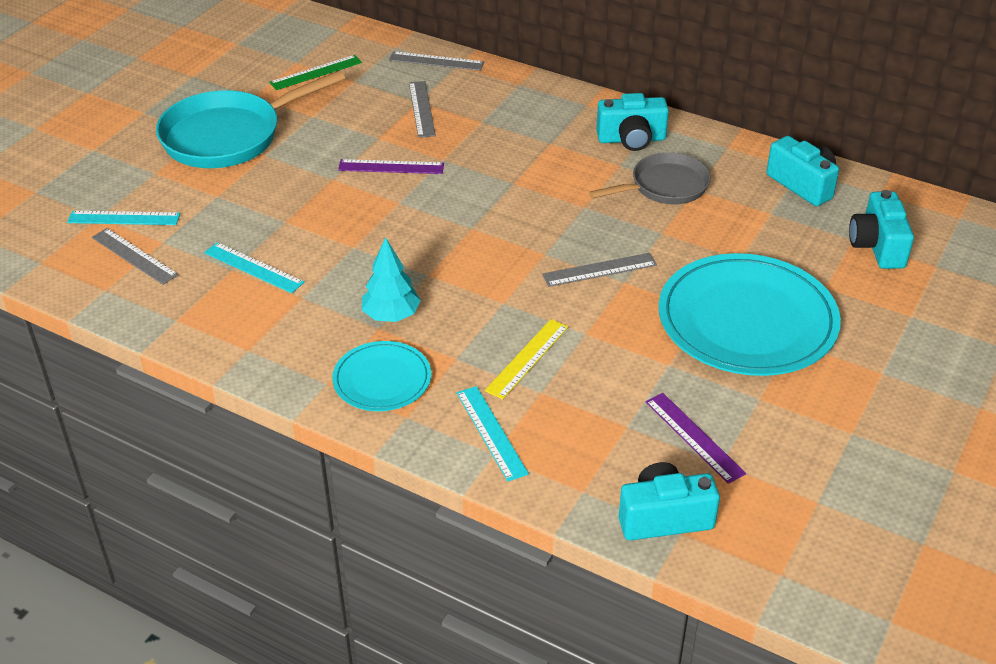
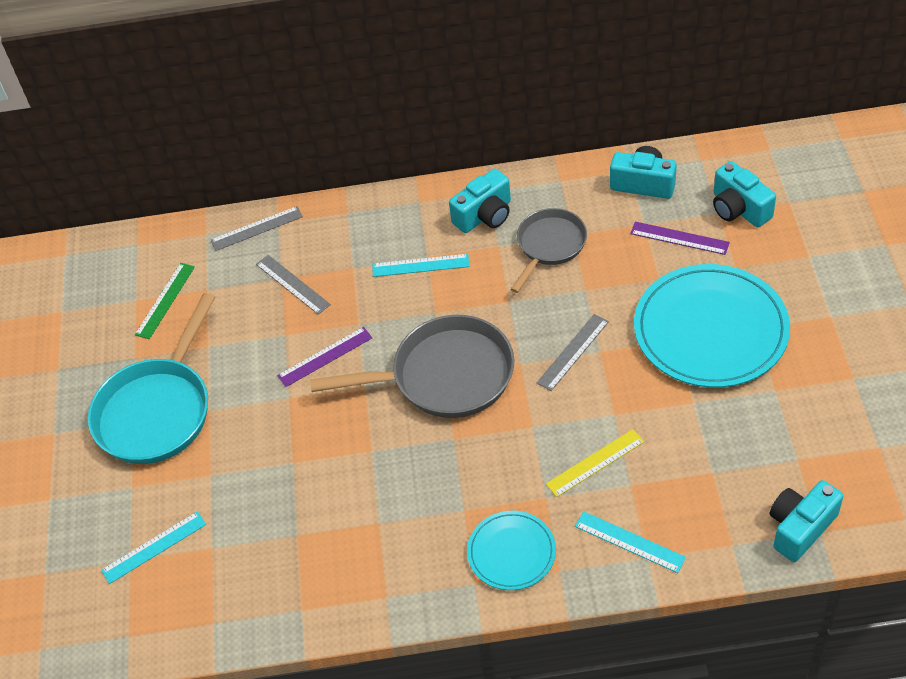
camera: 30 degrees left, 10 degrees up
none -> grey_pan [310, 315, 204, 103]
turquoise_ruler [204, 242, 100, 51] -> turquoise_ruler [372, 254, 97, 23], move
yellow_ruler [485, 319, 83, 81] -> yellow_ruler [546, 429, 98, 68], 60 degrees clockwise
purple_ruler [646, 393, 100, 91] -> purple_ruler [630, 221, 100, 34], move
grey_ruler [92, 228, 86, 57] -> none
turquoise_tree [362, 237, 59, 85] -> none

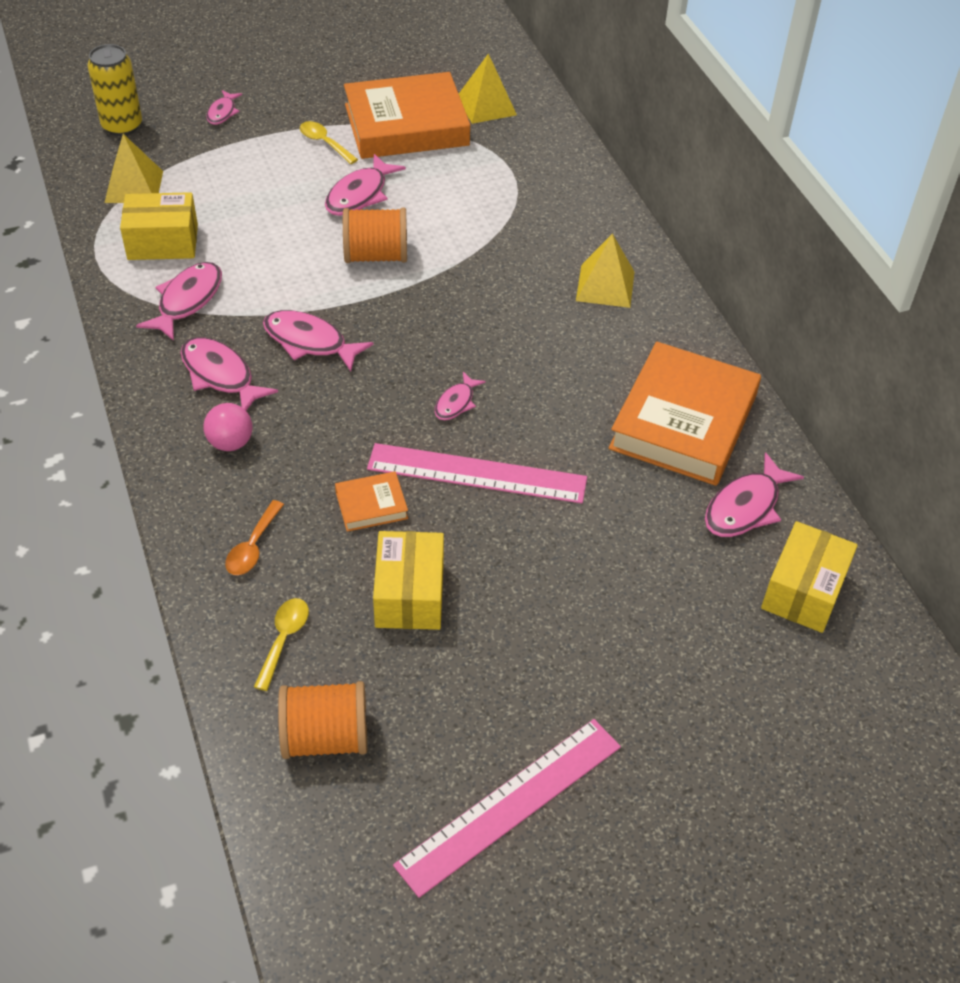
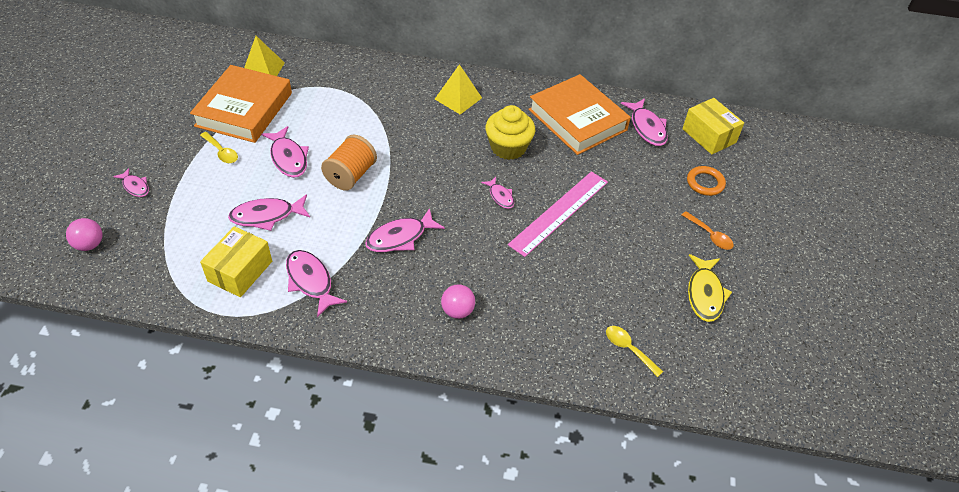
camera: 60 degrees left, 0 degrees up
yellow_can [88, 44, 54, 92] -> pink_ball [66, 218, 36, 33]
yellow_spoon [300, 121, 58, 43] -> yellow_spoon [200, 132, 38, 31], 120 degrees counterclockwise
pink_fish [180, 337, 98, 74] -> pink_fish [228, 195, 82, 36], move
none -> yellow_cupcake [486, 105, 49, 55]
orange_spoon [225, 500, 59, 75] -> orange_spoon [682, 211, 52, 39], move
none -> orange_ring [687, 166, 39, 30]
none -> yellow_fish [688, 254, 44, 68]
yellow_pyramid [104, 134, 59, 69] -> none
orange_spool [278, 681, 89, 78] -> none
orange_book [335, 472, 73, 60] -> none
yellow_box [373, 531, 71, 99] -> none
pink_ruler [393, 719, 228, 179] -> none

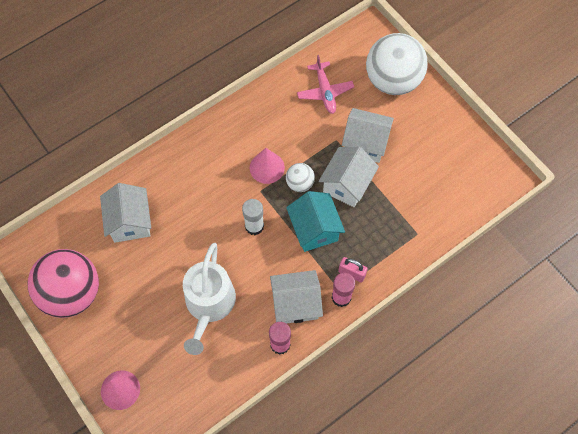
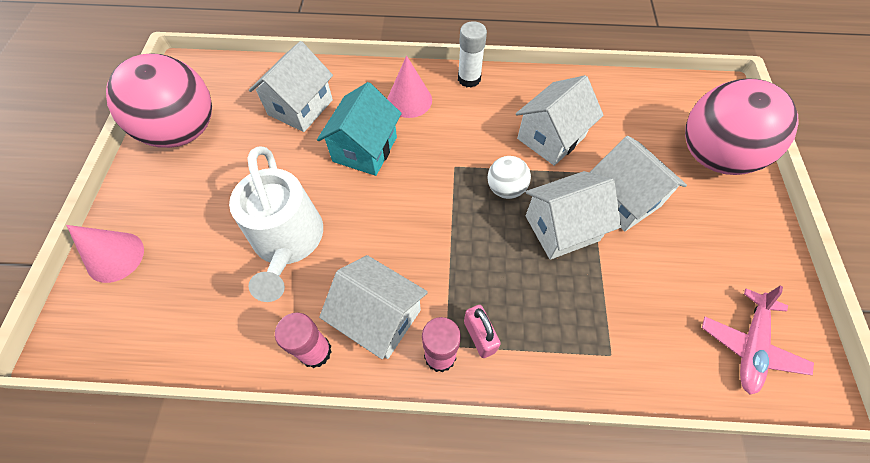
camera: 40 degrees right, 5 degrees down
white_watering_can [183, 243, 53, 112] -> white_watering_can [229, 146, 94, 156], 60 degrees counterclockwise
turquoise_house [286, 191, 59, 61] -> turquoise_house [317, 82, 85, 94], move
pink_cone [250, 148, 35, 36] -> pink_cone [387, 55, 45, 63], move
white_glue_stick [242, 199, 22, 36] -> white_glue_stick [458, 21, 29, 67], move
none -> white_house [516, 75, 88, 91]
white_ball [366, 33, 62, 62] -> pink_ball [685, 78, 114, 97]
pink_plane [297, 55, 57, 59] -> pink_plane [702, 286, 112, 109], move

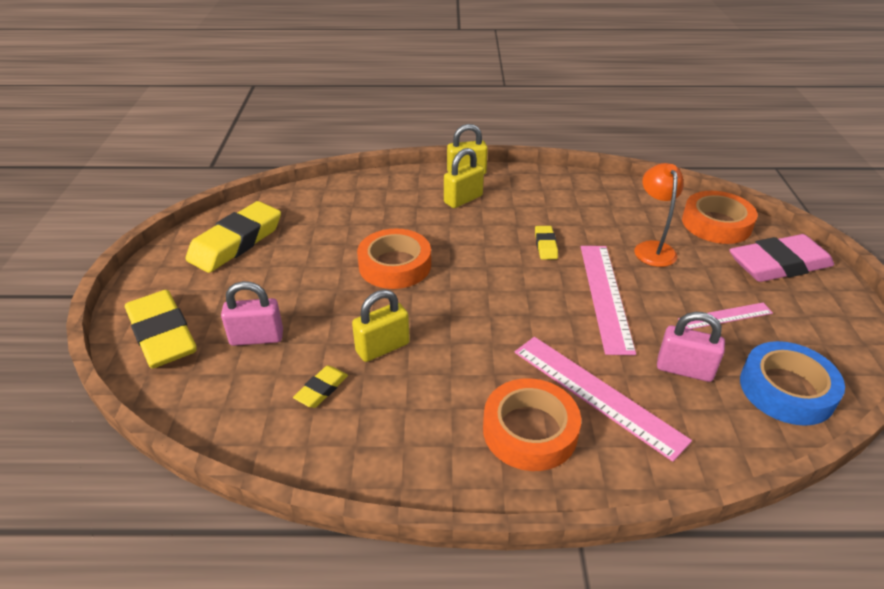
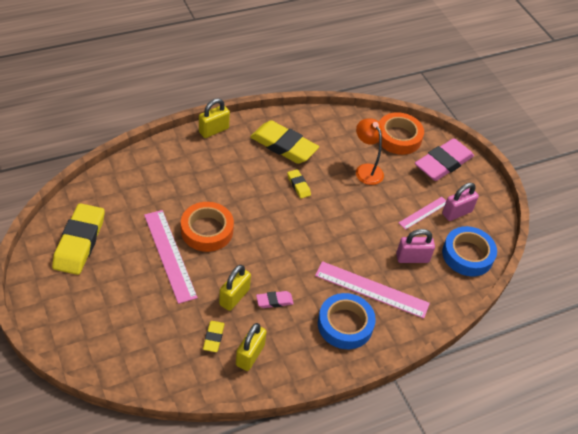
camera: 30 degrees left, 10 degrees up
pink_ruler [581, 246, 55, 109] -> pink_ruler [144, 210, 54, 94], move
yellow_padlock [444, 148, 40, 60] -> yellow_padlock [236, 323, 31, 48], move
yellow_eraser [125, 290, 72, 78] -> yellow_eraser [250, 120, 69, 44], move
none -> pink_eraser [256, 291, 38, 17]
orange_tape [483, 378, 98, 93] -> blue_tape [318, 293, 58, 56]
pink_padlock [221, 281, 62, 65] -> pink_padlock [442, 183, 37, 38], move

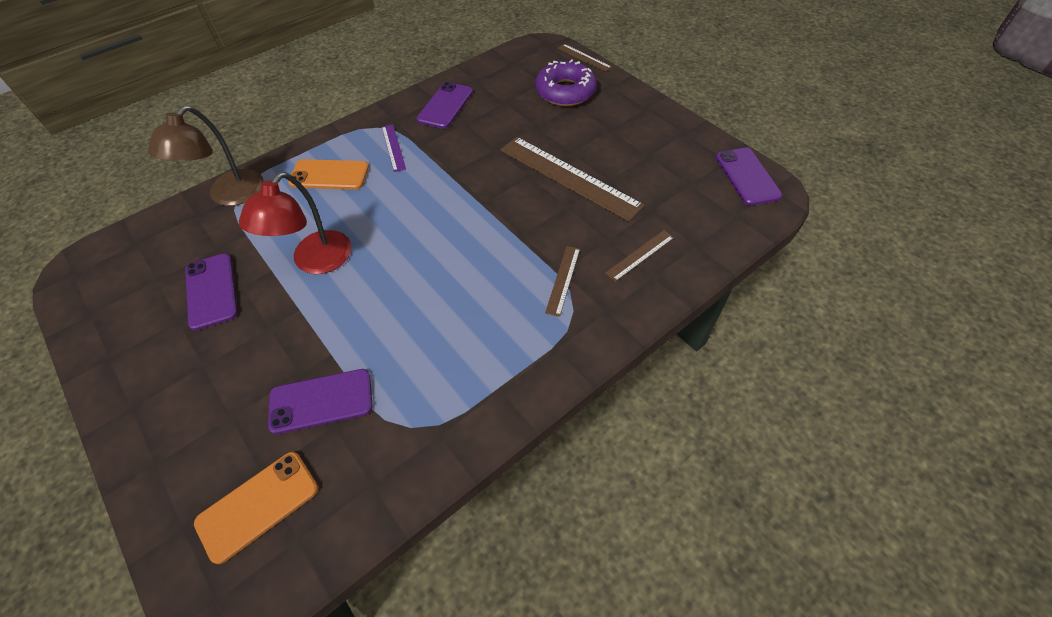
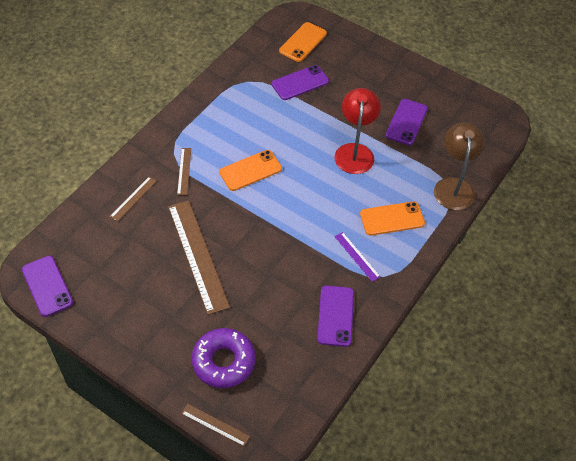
camera: 160 degrees right, 0 degrees up
brown_ruler [500, 137, 145, 85] -> brown_ruler [168, 201, 62, 114], 45 degrees clockwise
none -> orange_phone [219, 150, 63, 41]
purple_phone [185, 253, 53, 77] -> purple_phone [385, 99, 43, 46], 60 degrees clockwise

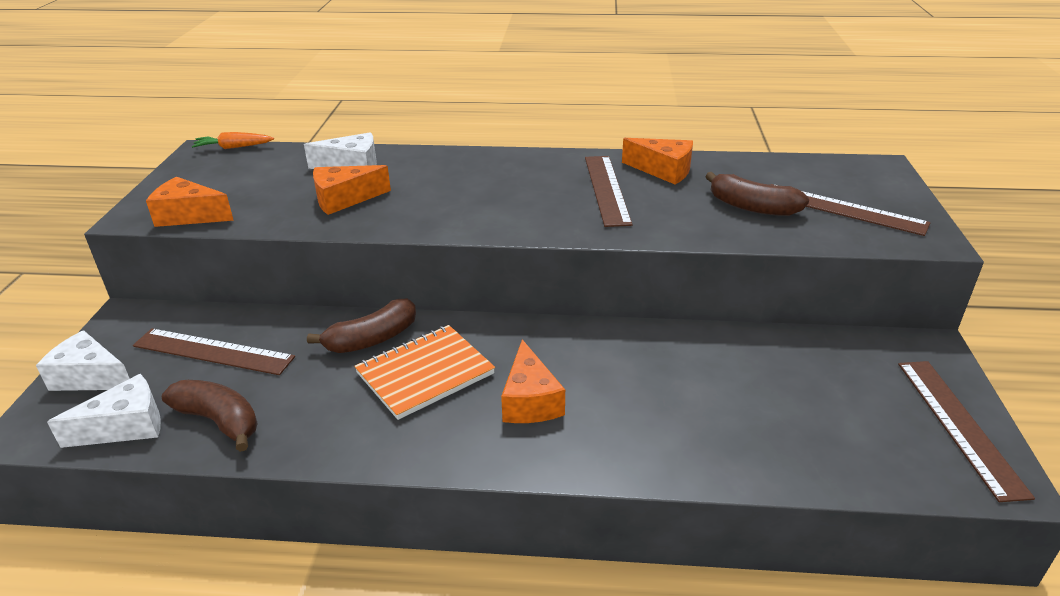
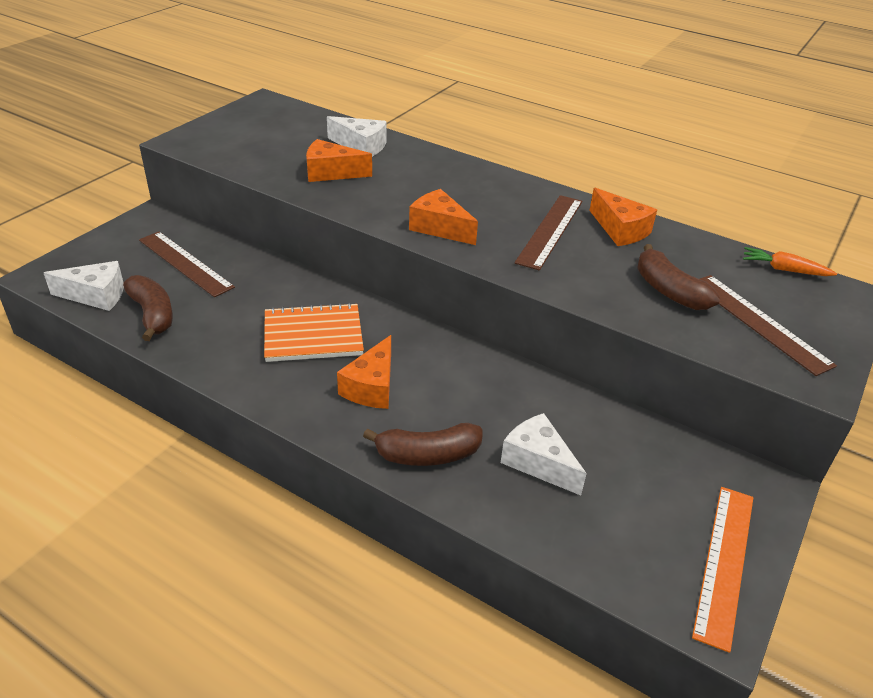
camera: 25 degrees right, 5 degrees up
brown_banana [307, 299, 109, 54] -> brown_banana [363, 423, 119, 43], move
orange_cheese [146, 177, 88, 50] -> orange_cheese [409, 189, 69, 56], move
white_cheese [36, 330, 94, 61] -> white_cheese [501, 413, 86, 82], move
brown_ruler [898, 361, 137, 141] -> orange_ruler [692, 487, 61, 166]
orange_carrot [192, 132, 82, 17] -> orange_carrot [743, 247, 94, 29], move

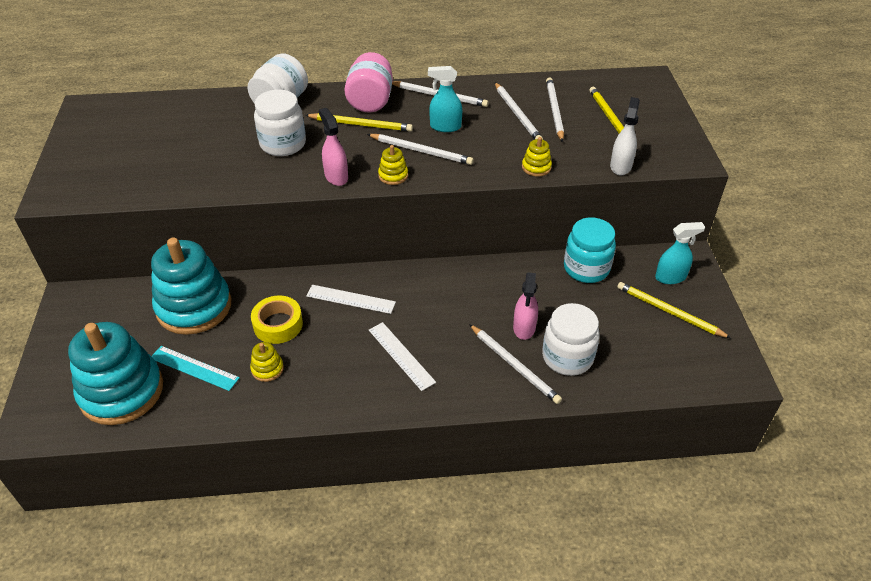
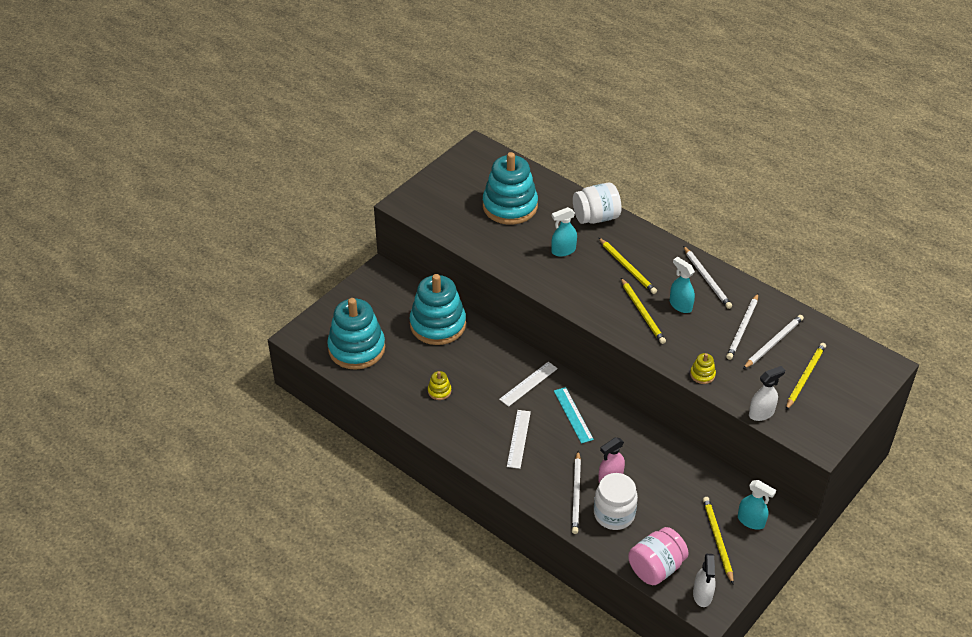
camera: 45 degrees right, 0 degrees up
none -> turquoise_stacking_toy [483, 152, 55, 73]
white_ruler [306, 285, 90, 29] -> white_ruler [499, 362, 59, 45], 75 degrees clockwise
white_jar [254, 90, 52, 66] -> turquoise_spray_bottle [551, 207, 26, 50]
turquoise_ruler [151, 346, 89, 45] -> turquoise_ruler [554, 387, 40, 57], move
white_pencil [367, 134, 107, 31] -> yellow_pencil [621, 278, 45, 66]
pink_jar [344, 52, 49, 60] -> pink_jar [628, 527, 61, 58], move
none -> white_spray_bottle [693, 554, 23, 53]
yellow_tape [251, 296, 52, 48] -> none
pink_spray_bottle [319, 108, 29, 78] -> none
yellow_stacking_toy [378, 145, 30, 40] -> none
turquoise_jar [564, 217, 52, 66] -> none

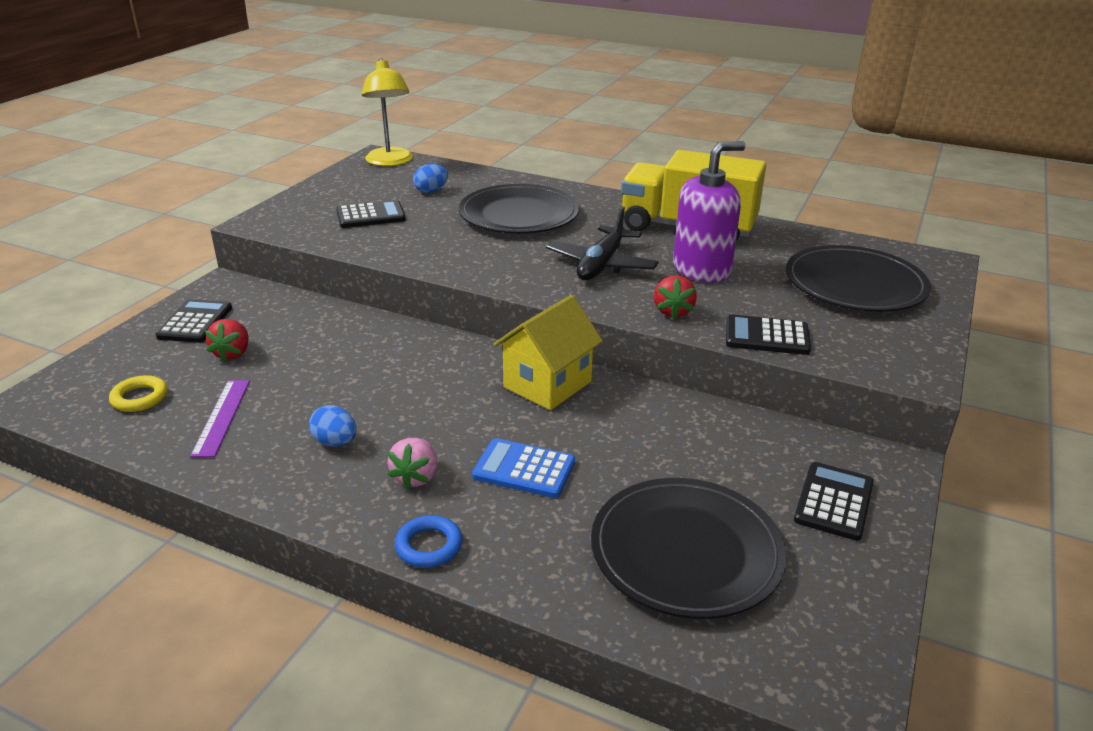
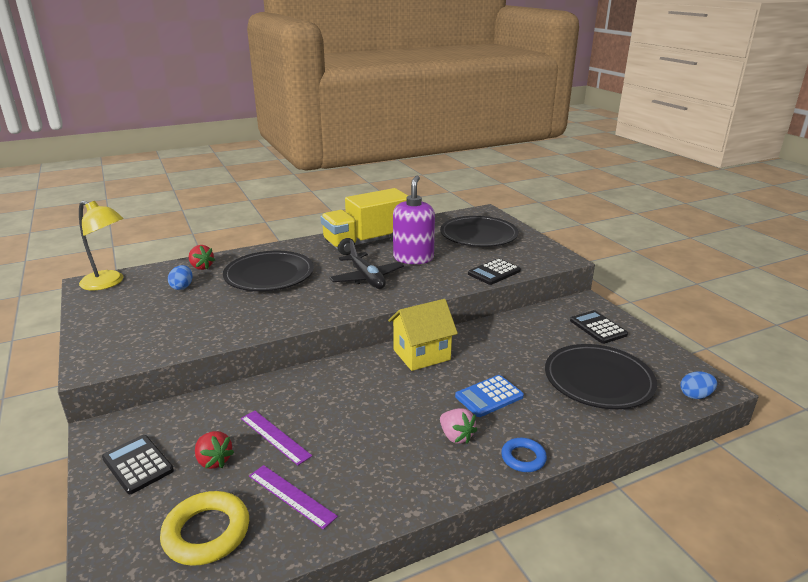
camera: 50 degrees left, 5 degrees down
yellow_ring [109, 375, 59, 37] -> yellow_ring [160, 491, 89, 75], x1.66
red_strawberry [654, 275, 43, 44] -> red_strawberry [189, 245, 26, 25], move
none -> purple_ruler [241, 411, 71, 54]
yellow_house [493, 295, 110, 115] -> yellow_house [388, 299, 70, 72], 75 degrees clockwise
blue_egg [309, 405, 47, 42] -> blue_egg [680, 371, 37, 28], move
black_calculator [336, 200, 70, 28] -> none

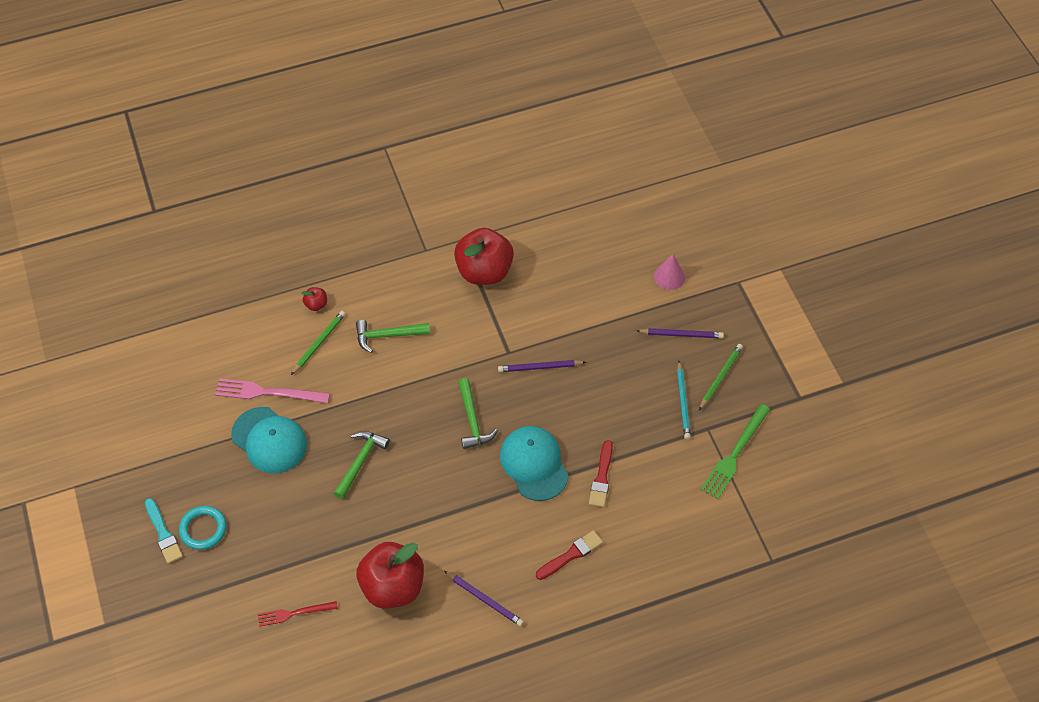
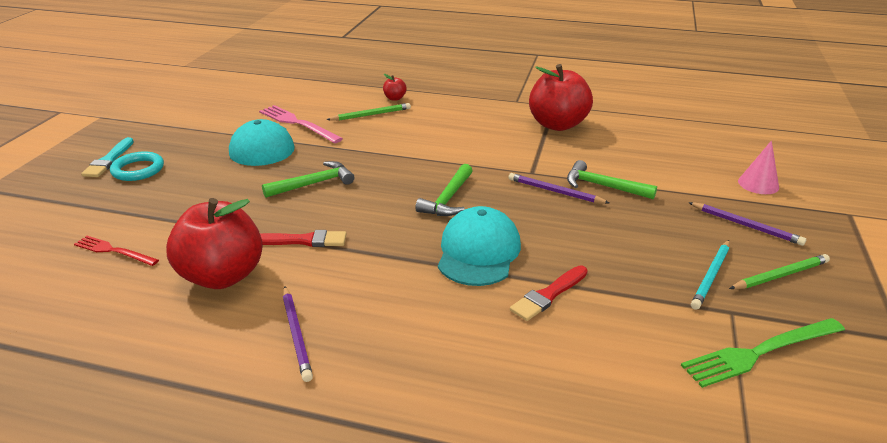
camera: 35 degrees right, 25 degrees down
red_brush [536, 530, 67, 50] -> red_brush [260, 230, 86, 17], move
green_hammer [356, 320, 74, 33] -> green_hammer [567, 160, 90, 39], move

